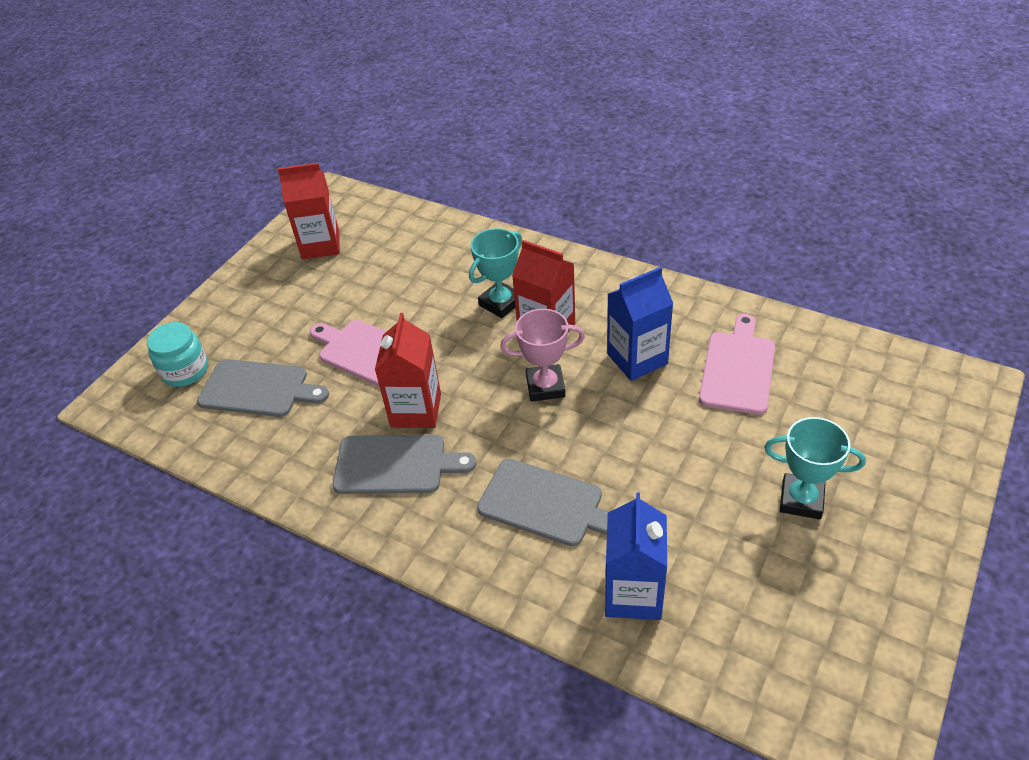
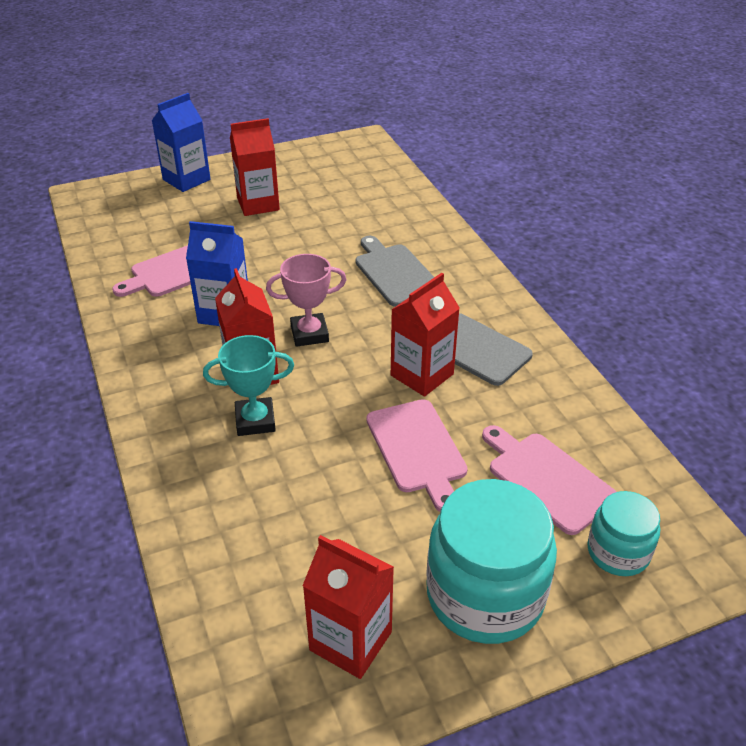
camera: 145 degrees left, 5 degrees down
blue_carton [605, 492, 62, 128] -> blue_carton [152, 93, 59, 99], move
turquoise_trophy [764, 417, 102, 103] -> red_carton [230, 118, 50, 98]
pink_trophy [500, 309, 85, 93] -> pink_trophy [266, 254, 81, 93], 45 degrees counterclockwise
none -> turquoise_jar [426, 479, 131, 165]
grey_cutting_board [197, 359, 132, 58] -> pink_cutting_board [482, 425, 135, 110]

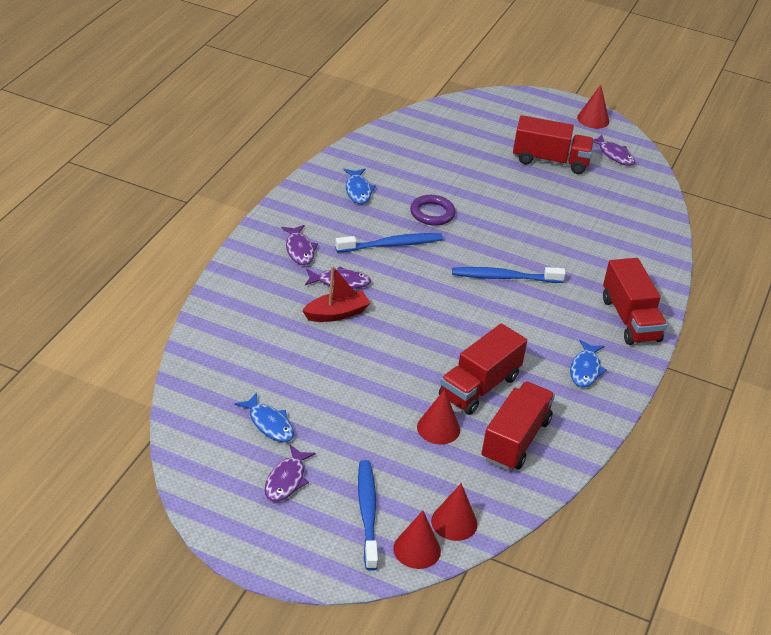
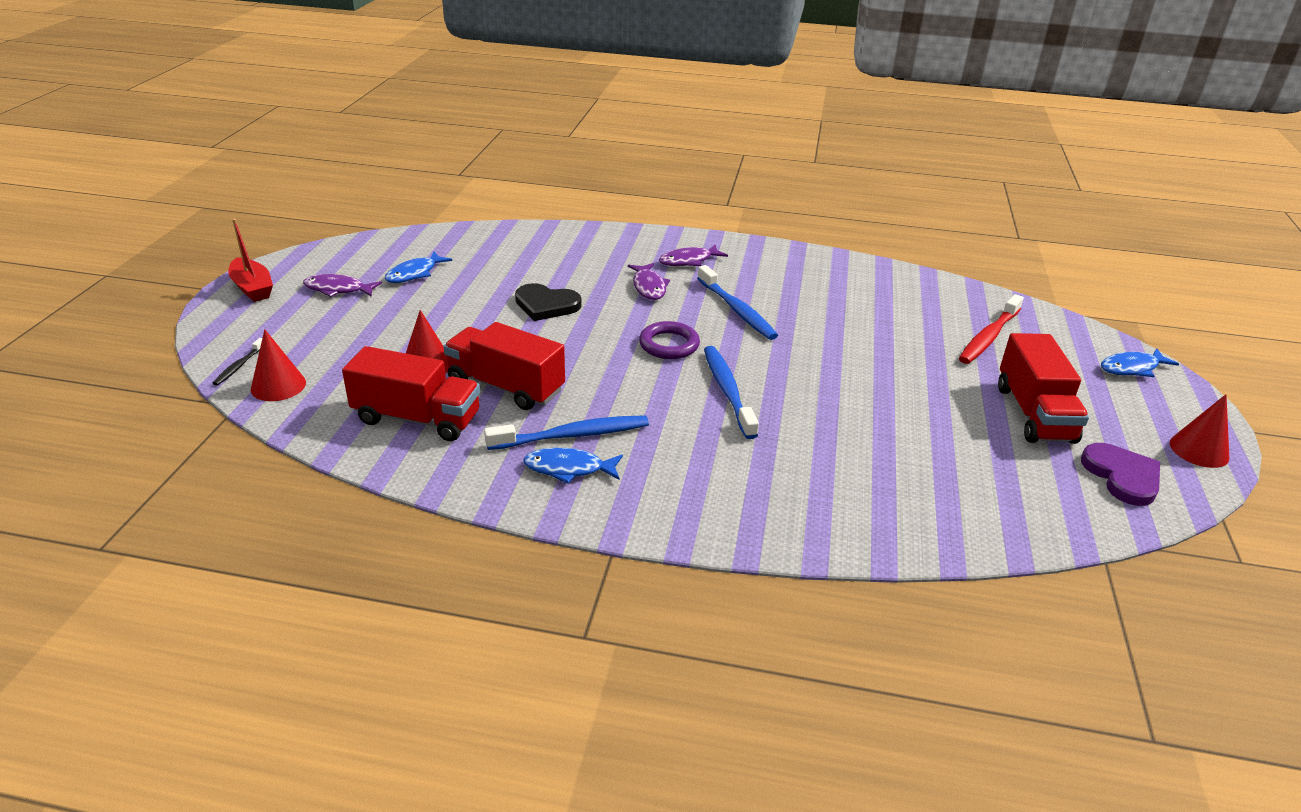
camera: 80 degrees right, 5 degrees down
red_cone [393, 511, 48, 58] -> black_toothbrush [213, 338, 49, 48]
red_boat [302, 266, 69, 56] -> red_boat [228, 219, 45, 83], move
blue_toothbrush [358, 460, 20, 111] -> blue_toothbrush [484, 415, 165, 35], move
none -> black_heart [515, 283, 67, 38]
purple_ring [410, 195, 46, 31] -> purple_ring [639, 321, 61, 38], move
none -> red_toothbrush [959, 294, 65, 70]
purple_fish [594, 135, 41, 31] -> purple_heart [1081, 443, 79, 63]
blue_fish [344, 169, 32, 35] -> blue_fish [1101, 348, 78, 29], move
red_truck [603, 258, 64, 87] -> none

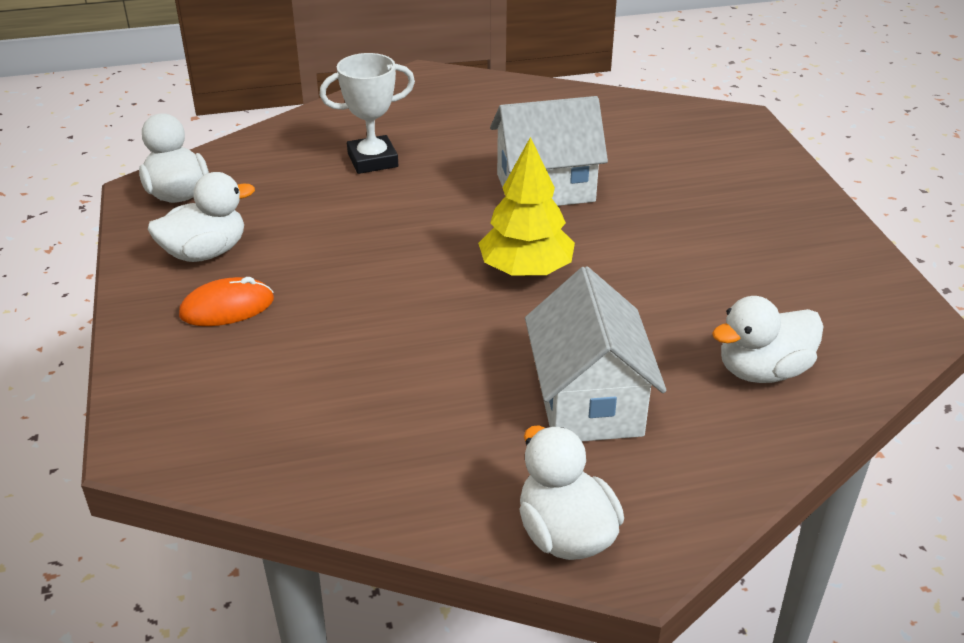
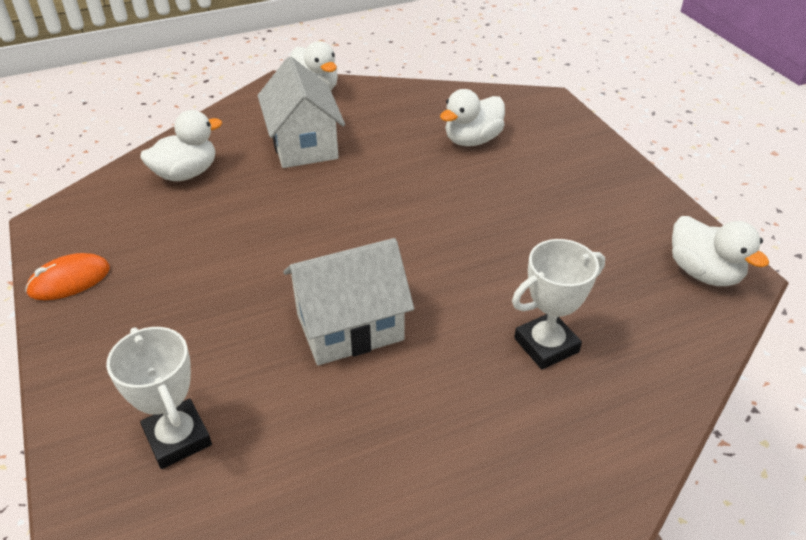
camera: 170 degrees right, 5 degrees up
orange_mouse [179, 277, 95, 49] -> orange_mouse [25, 253, 85, 47], move
none -> white_trophy [106, 327, 106, 142]
white_duck [148, 172, 107, 90] -> white_duck [440, 89, 65, 57], move
yellow_tree [478, 137, 97, 140] -> none

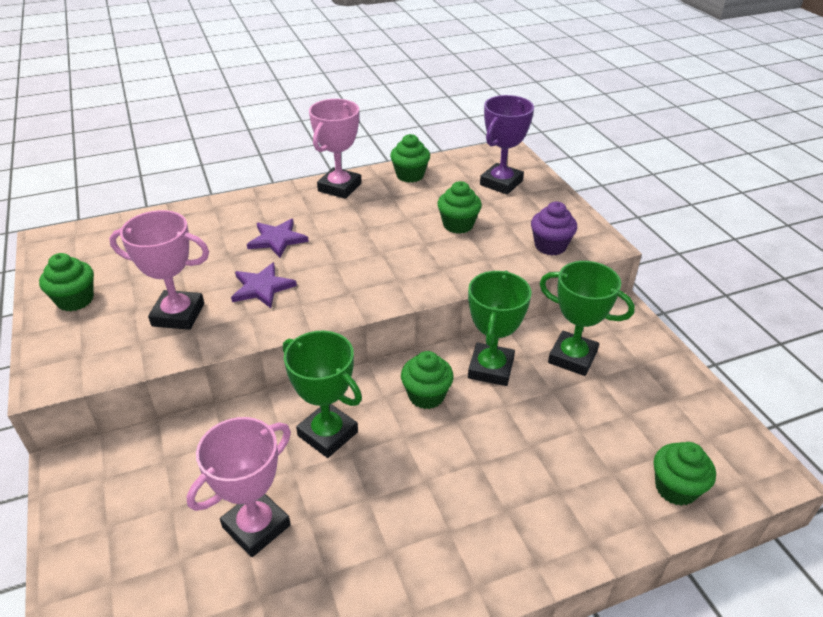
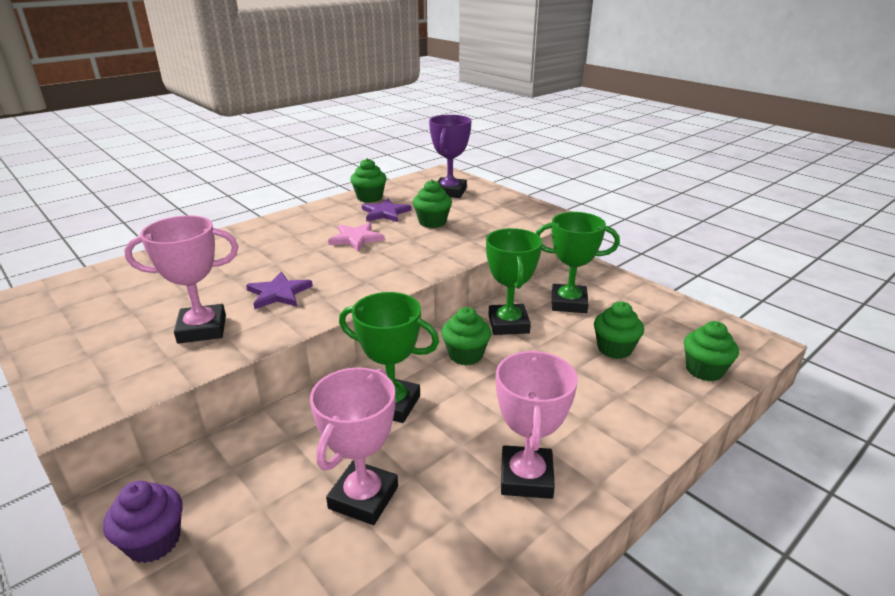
camera: 20 degrees left, 10 degrees down
purple_cupcake [531, 201, 46, 54] -> purple_cupcake [103, 481, 80, 82], move
none -> pink_star [328, 223, 57, 28]
purple_star [247, 219, 62, 39] -> purple_star [362, 198, 49, 24], move
pink_trophy [309, 99, 52, 100] -> pink_trophy [496, 350, 82, 149], move
green_cupcake [39, 253, 55, 58] -> green_cupcake [594, 302, 50, 57], move

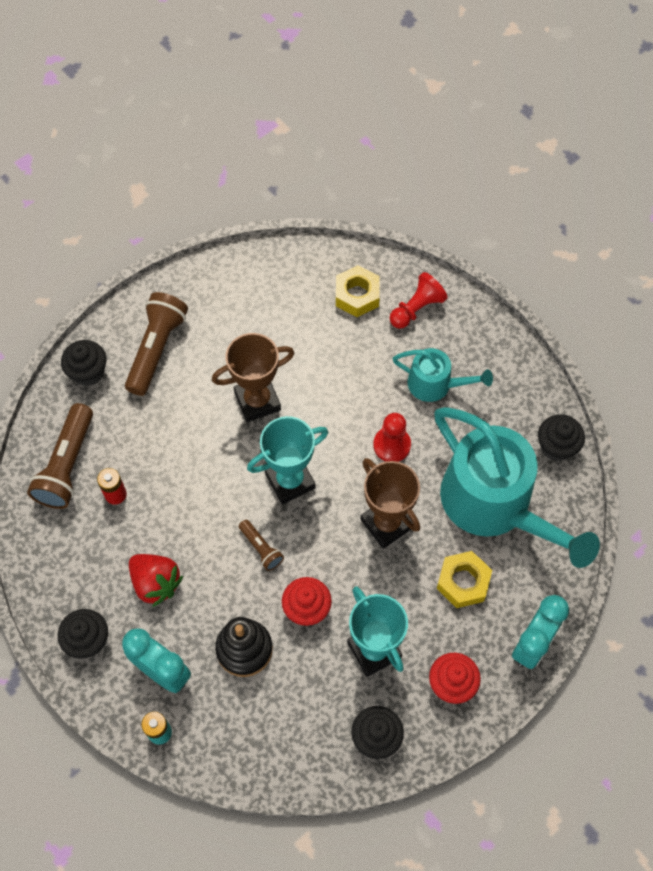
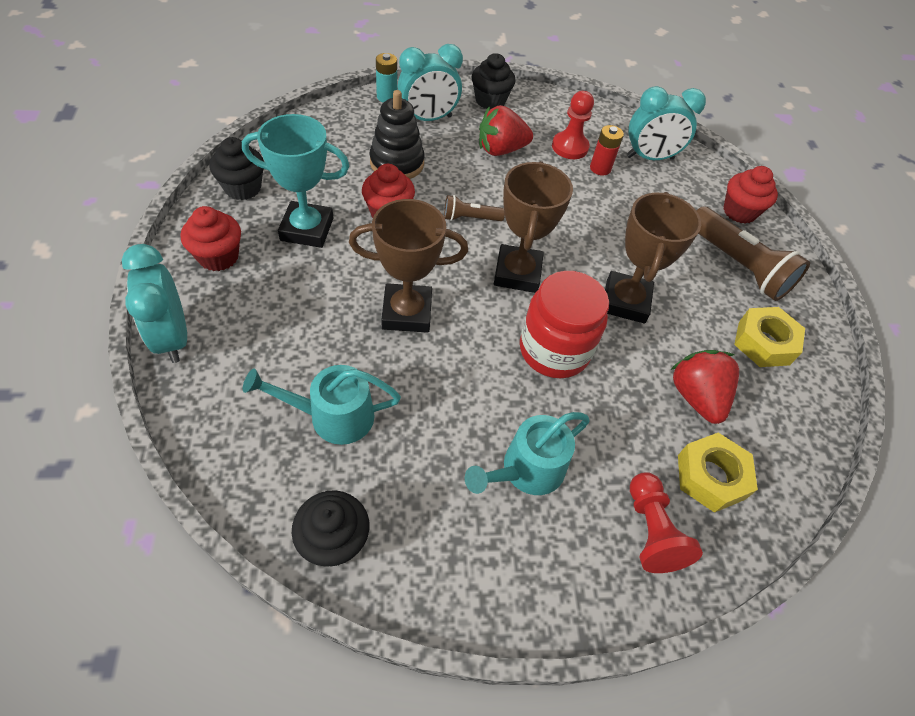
camera: 120 degrees right, 10 degrees down
turquoise_watering_can [434, 407, 166, 161] -> turquoise_watering_can [243, 365, 158, 80], x0.50
turquoise_trophy [247, 416, 81, 88] -> brown_trophy [494, 161, 79, 132]
none -> red_jar [520, 271, 89, 107]
red_pawn [373, 413, 38, 49] -> red_pawn [552, 91, 42, 68], move
brown_flashlight [27, 403, 66, 106] -> turquoise_clock [627, 86, 79, 74]
none -> red_strawberry [670, 350, 69, 74]
black_cupcake [61, 340, 46, 46] -> red_cupcake [723, 166, 55, 58]
yellow_nut [437, 551, 55, 57] -> yellow_nut [734, 307, 71, 60], move

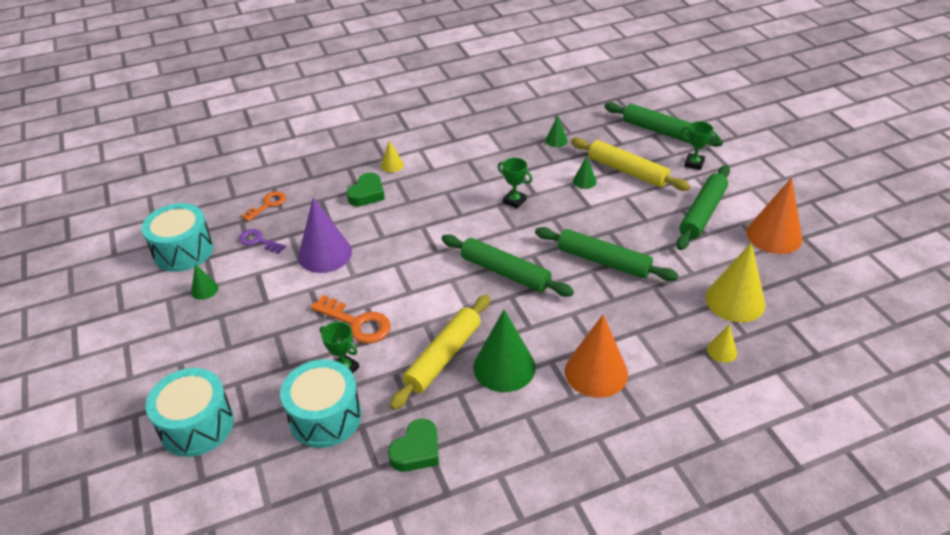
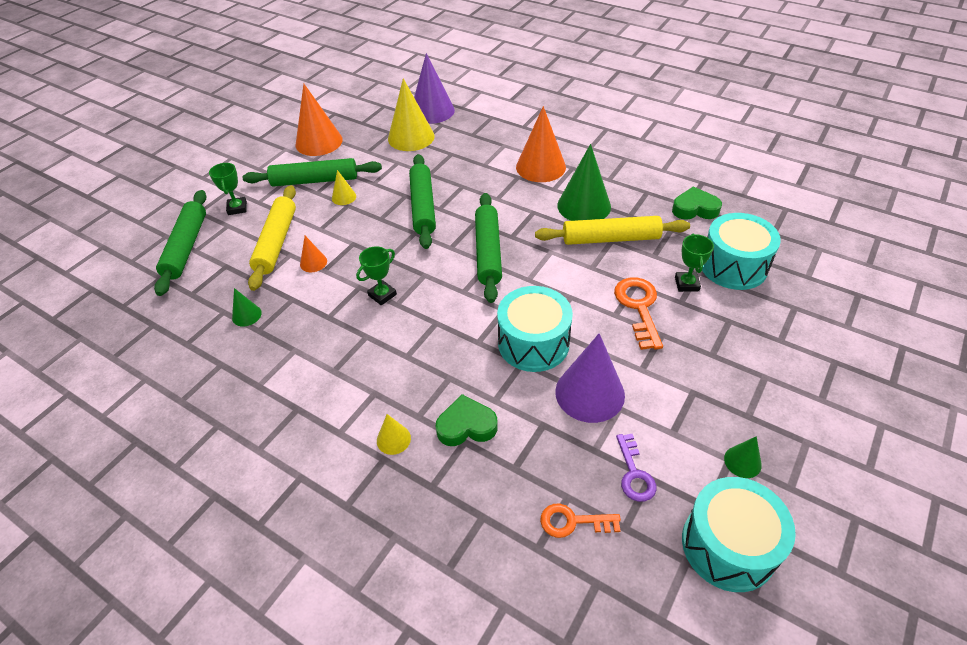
camera: 125 degrees left, 5 degrees up
green_cone [573, 156, 24, 33] -> orange_cone [300, 236, 27, 36]
yellow_cone [707, 324, 30, 39] -> yellow_cone [332, 170, 24, 35], move
green_trophy [498, 158, 34, 51] -> green_trophy [356, 246, 41, 60], 45 degrees clockwise
none -> purple_cone [414, 53, 41, 71]
turquoise_drum [146, 368, 88, 89] -> turquoise_drum [497, 286, 76, 86], move

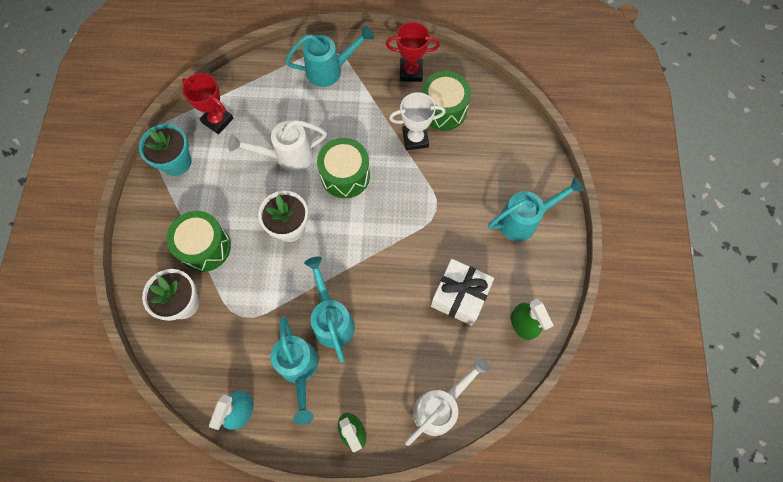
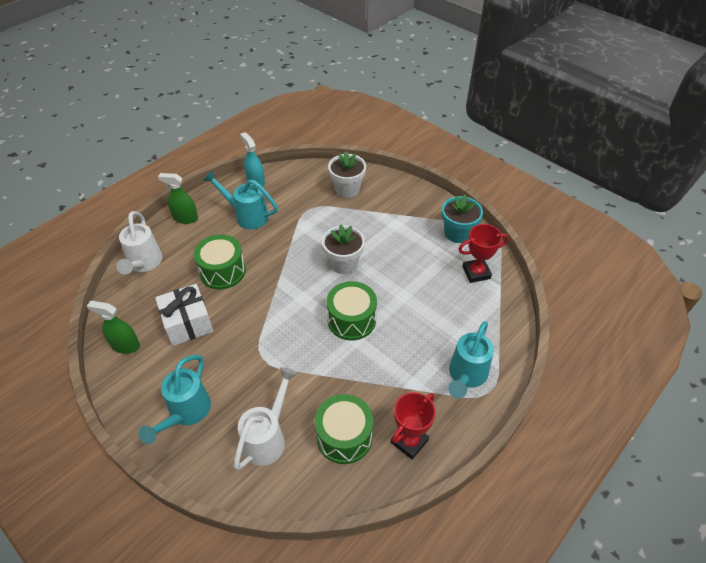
camera: 130 degrees right, 20 degrees down
green_drum [166, 211, 65, 61] -> green_drum [194, 235, 52, 54], move
white_watering_can [228, 120, 99, 52] -> white_watering_can [234, 367, 63, 103], move
turquoise_watering_can [304, 256, 51, 106] -> none
white_trophy [389, 92, 57, 58] -> none

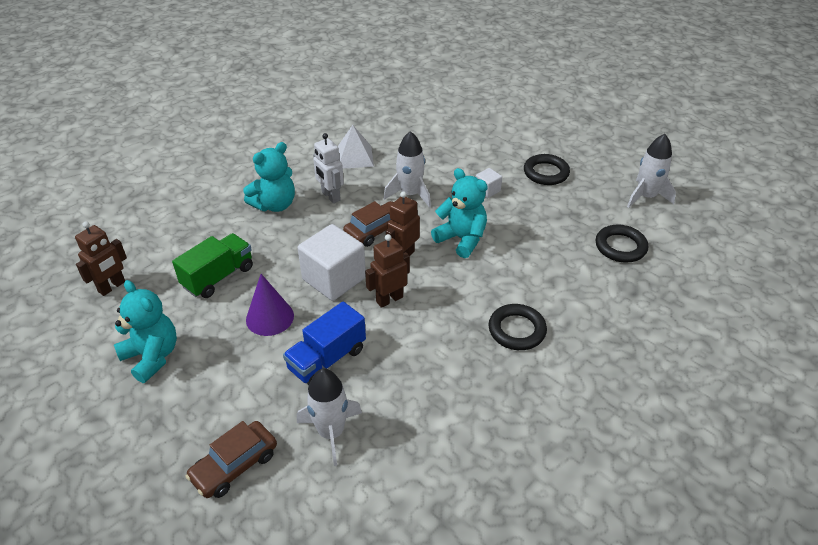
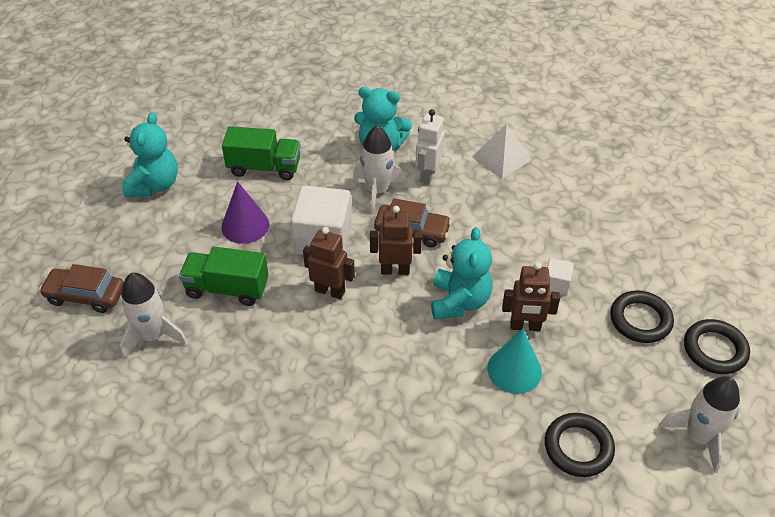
camera: 55 degrees right, 5 degrees up
blue_truck [283, 301, 83, 85] -> green_truck [179, 247, 90, 59]
white_rocket [384, 131, 47, 76] -> white_rocket [353, 125, 54, 89], move
none -> turquoise_cone [487, 329, 55, 65]
brown_robot [75, 222, 52, 74] -> brown_robot [502, 262, 58, 69], move
black_ring [488, 304, 59, 46] -> black_ring [684, 319, 66, 55], move

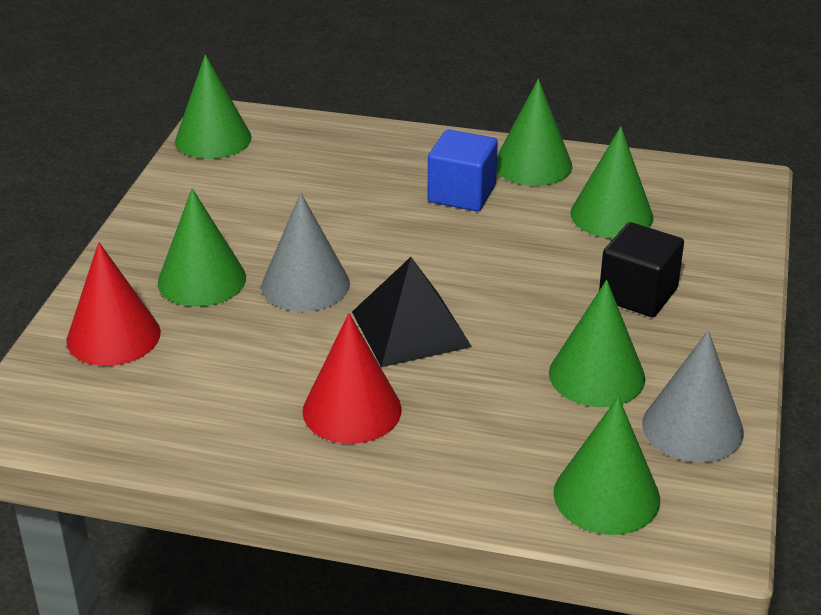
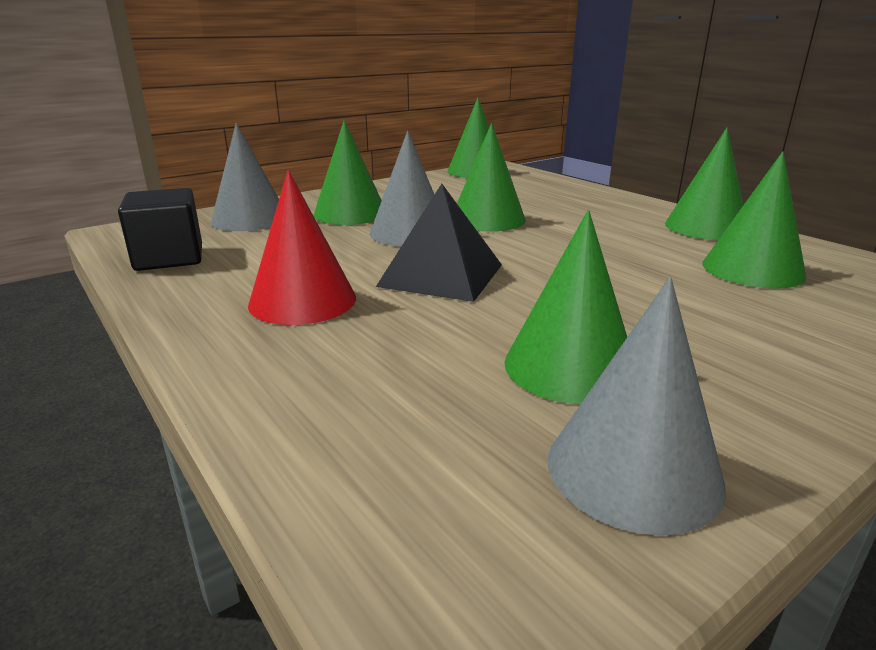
camera: 40 degrees right, 10 degrees down
black_cube [599, 222, 85, 95] -> black_cube [118, 188, 84, 83], move
red_cone [66, 242, 95, 124] -> grey_cone [211, 123, 68, 108]
green_cone [553, 396, 107, 139] -> green_cone [457, 123, 69, 109], move
blue_cube [427, 129, 71, 82] -> none

